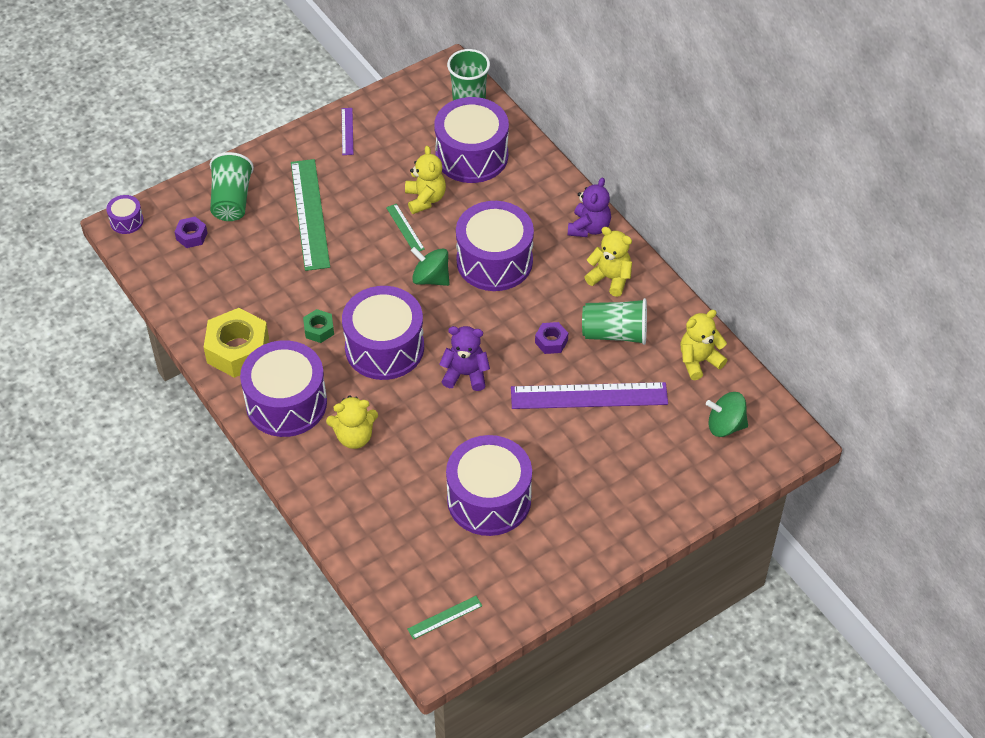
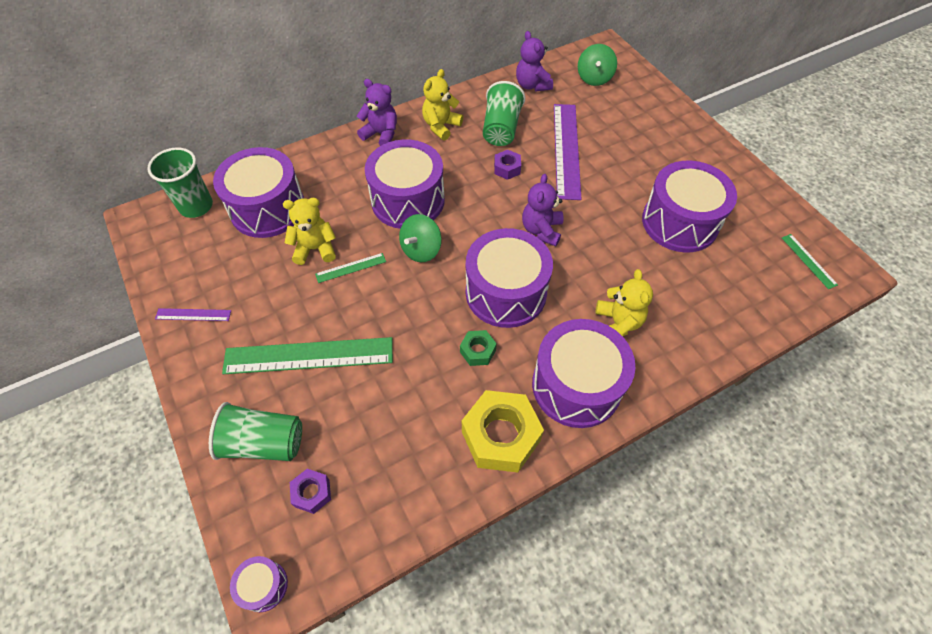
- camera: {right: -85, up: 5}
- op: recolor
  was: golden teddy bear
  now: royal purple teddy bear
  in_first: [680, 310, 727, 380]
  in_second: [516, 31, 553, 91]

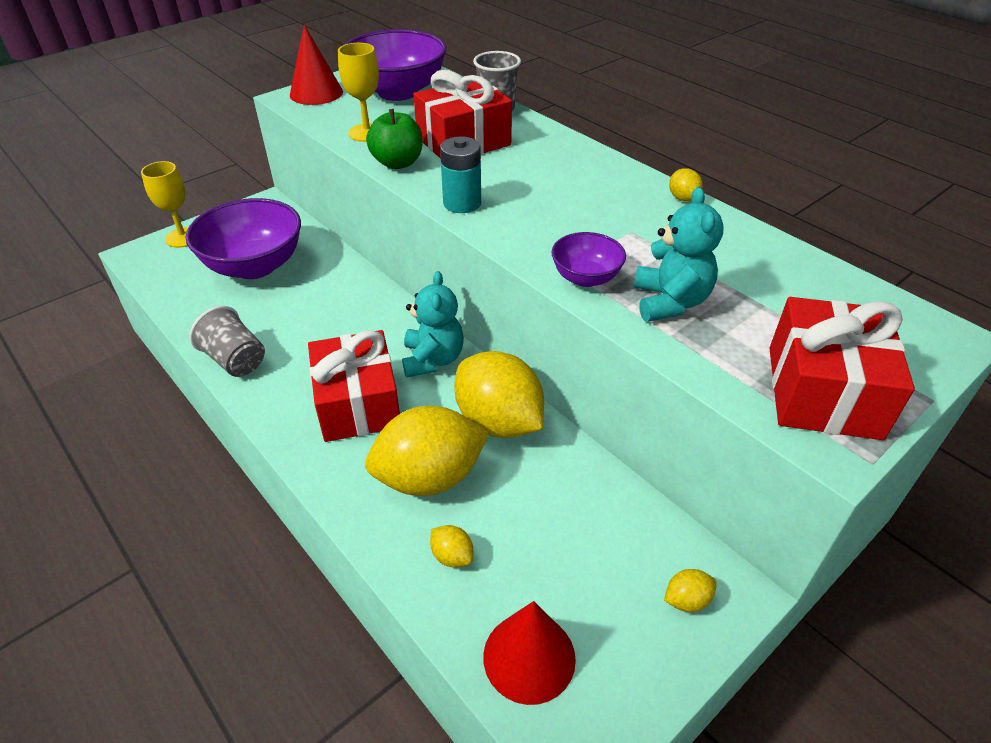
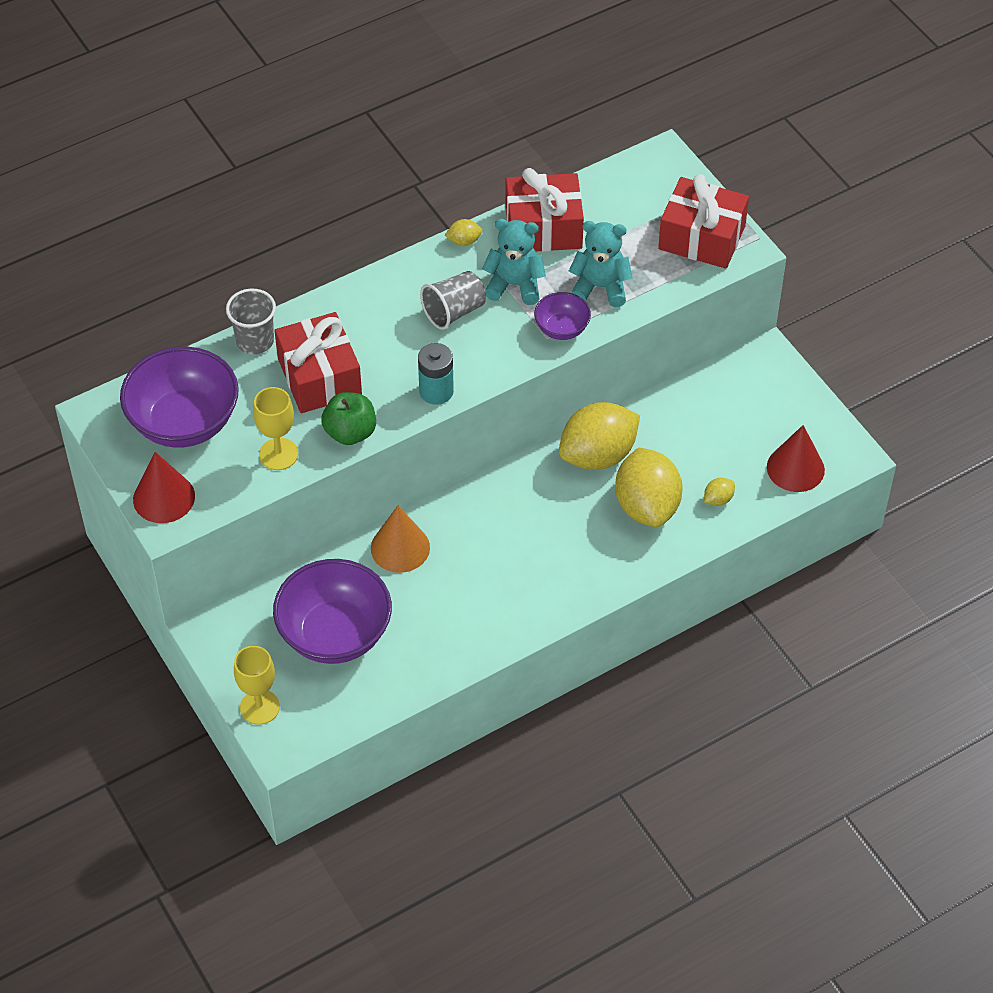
- camera: {right: -80, up: 10}
- op: delete
  was: golden lemon
  in_first: [664, 569, 717, 612]
- op: insert
  now: orange cone shape
  in_second: [371, 506, 430, 573]
- op: move
  was: grey cup
  in_first: [189, 306, 265, 377]
  in_second: [420, 271, 486, 330]
- op: move
  was: scarlet wrapped gift
  in_first: [308, 330, 400, 442]
  in_second: [505, 168, 584, 252]
- op: move
  was: aqua teddy bear
  in_first: [402, 271, 464, 378]
  in_second: [482, 219, 546, 305]

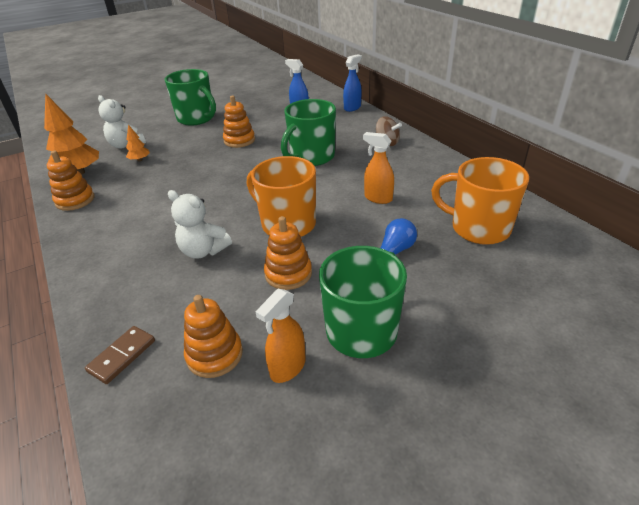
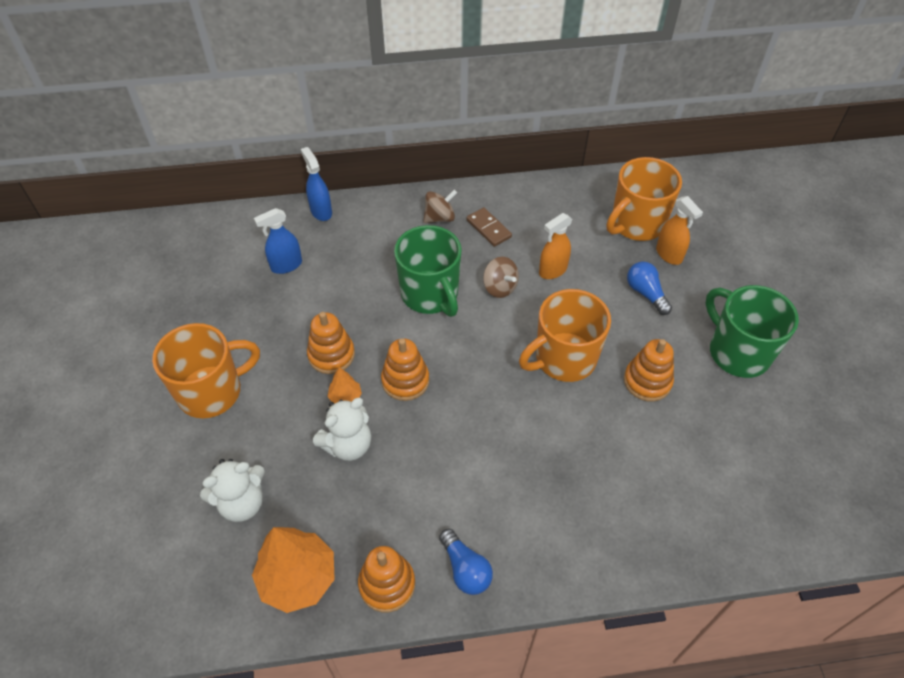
- camera: {right: -70, up: 15}
- op: insert
  now: blue light bulb
  in_second: [439, 529, 493, 595]
- op: insert
  now: russet toy top
  in_second: [483, 257, 519, 298]
- op: move
  was: russet domino
  in_first: [85, 326, 155, 384]
  in_second: [466, 208, 512, 247]
- op: move
  was: orange tree
  in_first: [126, 125, 150, 161]
  in_second: [327, 367, 362, 404]
- op: move
  was: white teddy bear
  in_first: [168, 190, 232, 259]
  in_second: [313, 398, 371, 461]
- op: move
  was: orange stacking toy
  in_first: [184, 295, 243, 378]
  in_second: [381, 338, 429, 401]
- op: move
  was: orange spray bottle
  in_first: [256, 289, 306, 383]
  in_second: [656, 196, 703, 265]
- op: recolor
  was: leaf-green coffee mug
  now: orange coffee mug
  in_first: [165, 69, 216, 126]
  in_second: [152, 323, 260, 418]

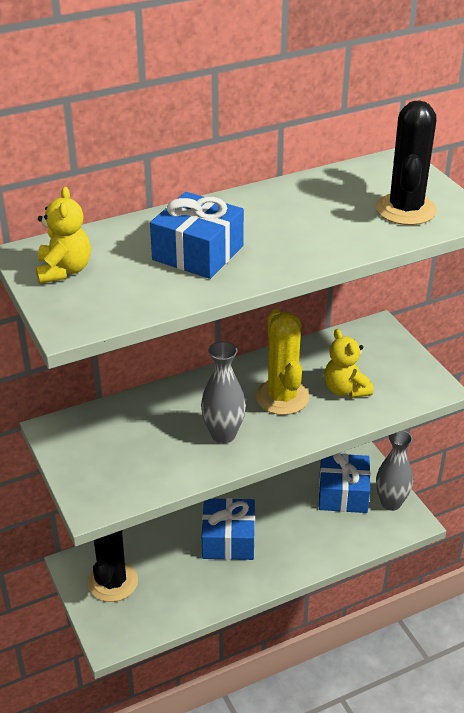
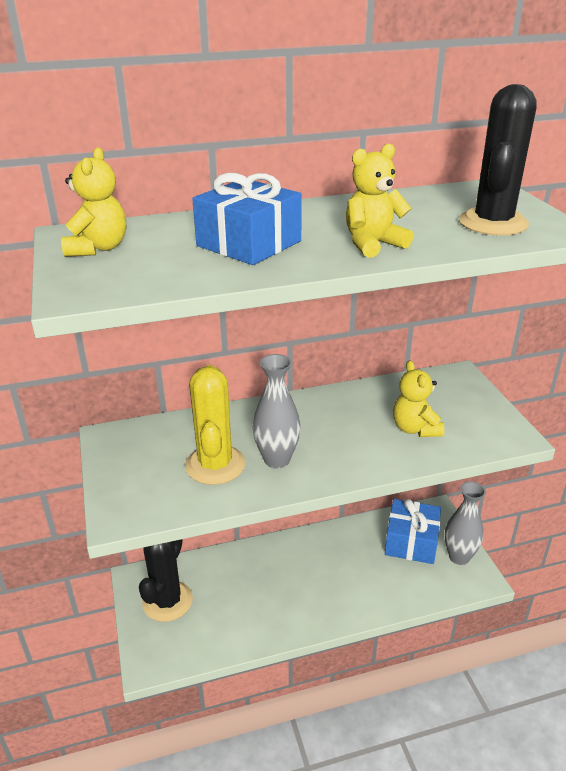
- camera: {right: 10, up: -5}
- op: delete
  was: blue wrapped gift
  in_first: [202, 498, 255, 560]
- op: insert
  now: golden teddy bear
  in_second: [346, 143, 413, 258]
- op: move
  was: golden cactus
  in_first: [255, 309, 309, 415]
  in_second: [185, 365, 246, 485]

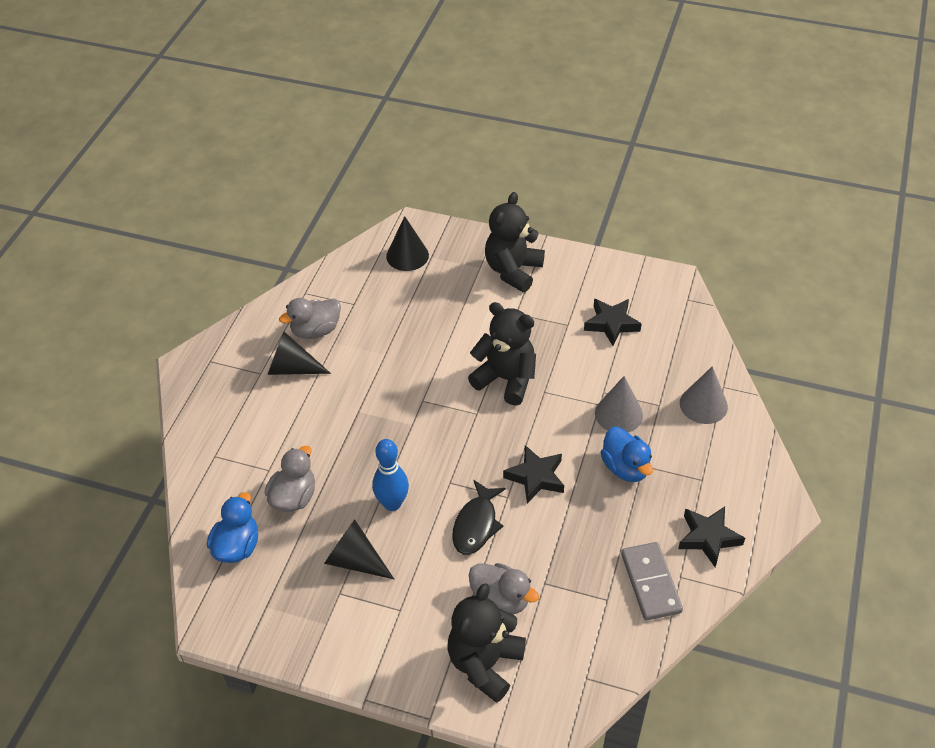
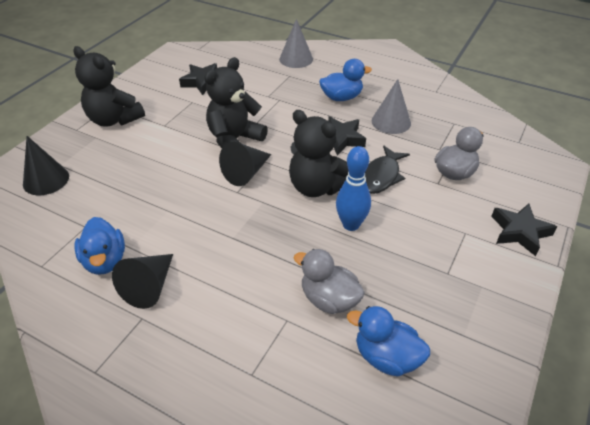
- camera: {right: -80, up: -5}
- op: delete
  was: grey domino
  in_first: [621, 542, 683, 620]
- op: move
  was: jet-black cone shape
  in_first: [324, 520, 394, 579]
  in_second: [219, 142, 271, 186]
- op: move
  was: jet-black teddy bear
  in_first: [448, 583, 526, 703]
  in_second: [289, 110, 349, 197]
- op: move
  was: grey cone shape
  in_first: [595, 376, 643, 432]
  in_second: [372, 79, 411, 134]
- op: move
  was: jet-black star
  in_first: [678, 507, 745, 567]
  in_second: [491, 204, 557, 256]
- op: recolor
  was: grey rubber duck
  now: blue rubber duck
  in_first: [279, 298, 341, 339]
  in_second: [74, 217, 125, 275]
- op: rotate
  was: jet-black fish figure
  in_first: [452, 480, 506, 555]
  in_second: [365, 146, 410, 194]
  clockwise: 90

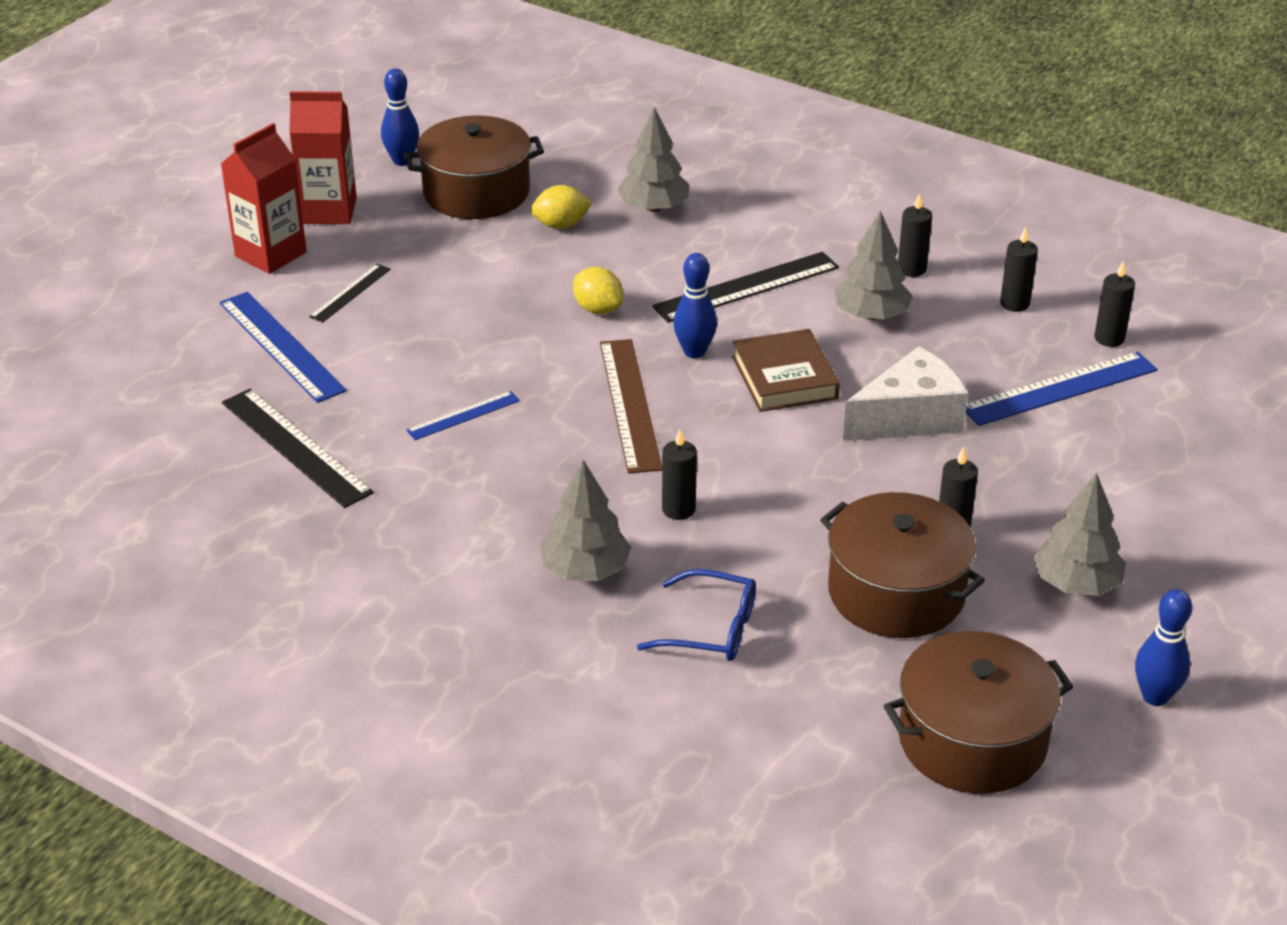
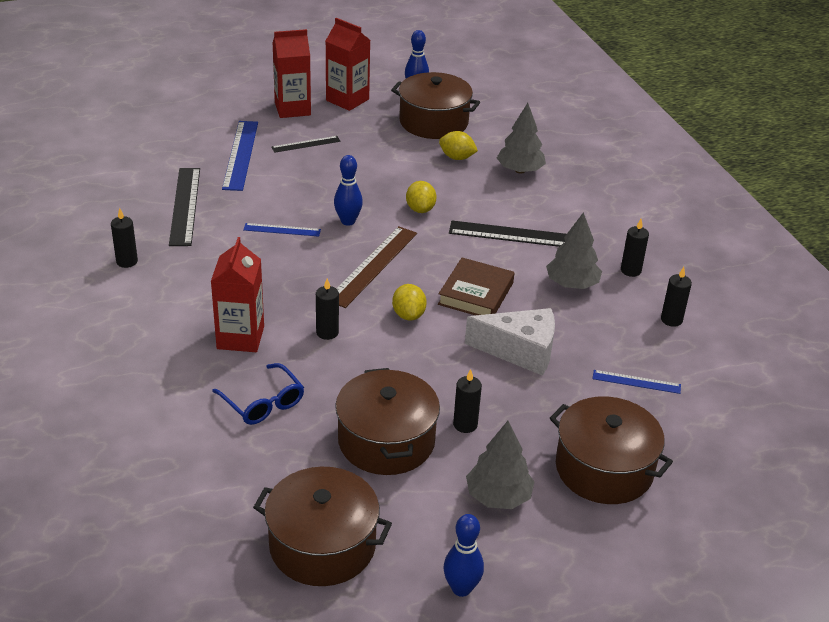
- camera: {right: 35, up: 0}
- op: insert
  now: golden lemon
  in_second: [392, 284, 427, 321]
- op: insert
  now: russet stockpot
  in_second: [550, 396, 673, 504]
- op: move
  was: blue tenpin
  in_first: [673, 253, 717, 358]
  in_second: [334, 155, 363, 226]
- op: move
  was: jet-black pillar candle
  in_first: [1094, 261, 1135, 347]
  in_second: [111, 208, 138, 268]
- op: replace
  was: grey tree
  now: scarlet carton
  in_first: [540, 460, 632, 581]
  in_second: [211, 237, 264, 352]
- op: resize
  was: blue measuring stick
  in_first: [966, 352, 1158, 426]
  in_second: [593, 370, 681, 394]
  ratio: 0.55

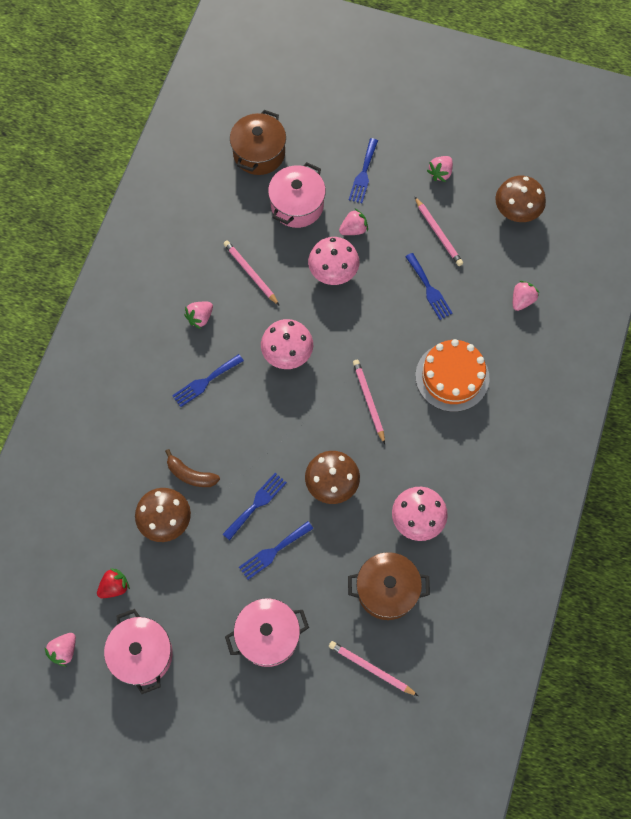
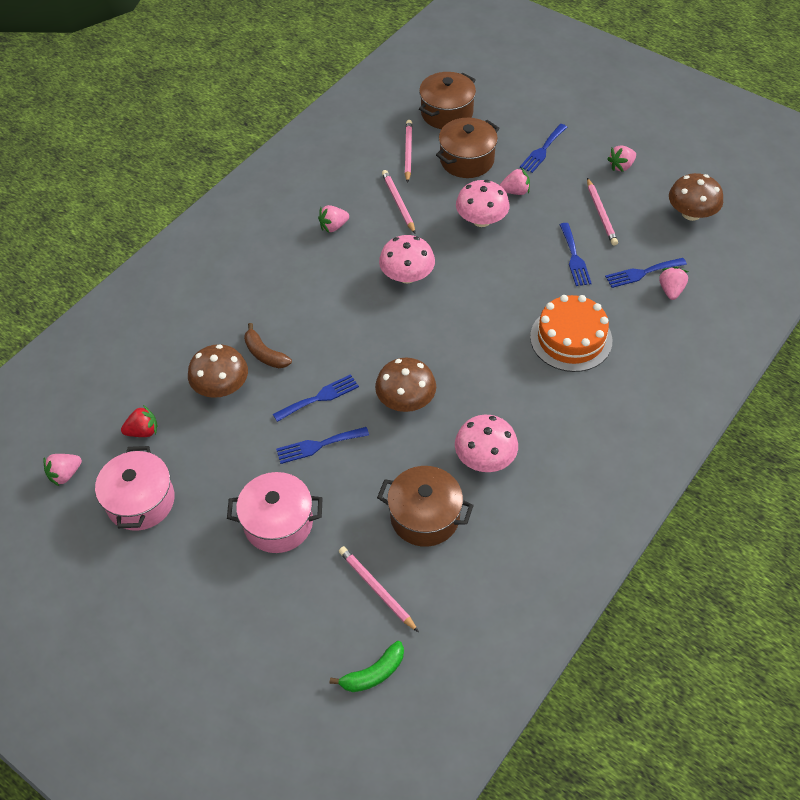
- camera: {right: 20, up: -15}
- op: insert
  now: leaf-green toy banana
  in_second: [330, 641, 404, 692]
- op: move
  was: blue fork
  in_first: [172, 354, 244, 407]
  in_second: [605, 258, 687, 288]
- op: move
  was: rosy wooden pencil
  in_first: [353, 360, 385, 444]
  in_second: [405, 120, 412, 183]
- op: recolor
  was: rosy stockpot
  now: russet stockpot
  in_first: [268, 162, 326, 228]
  in_second: [436, 118, 500, 178]
- op: rotate
  was: rosy strawberry
  in_first: [513, 281, 539, 311]
  in_second: [659, 267, 688, 300]
  clockwise: -45

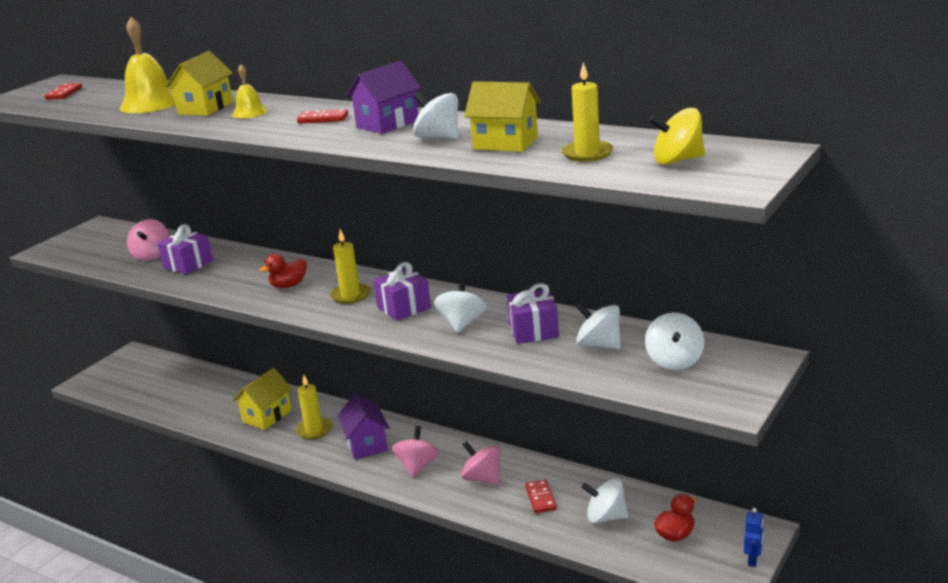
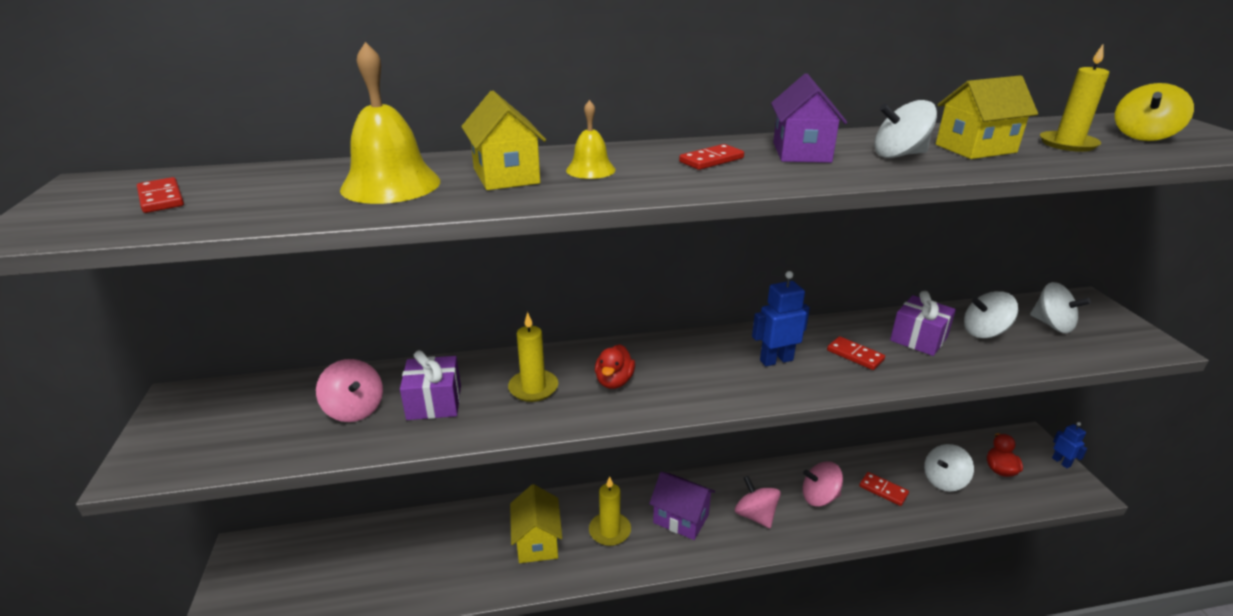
- camera: {right: -45, up: 5}
- op: move
  was: golden pillar candle
  in_first: [330, 229, 370, 304]
  in_second: [508, 312, 558, 402]
- op: replace
  was: royal purple wrapped gift
  now: blue robot figure
  in_first: [373, 262, 431, 321]
  in_second: [752, 271, 810, 366]
- op: replace
  was: white toy top
  now: scarlet domino
  in_first: [434, 278, 487, 333]
  in_second: [827, 336, 885, 370]

